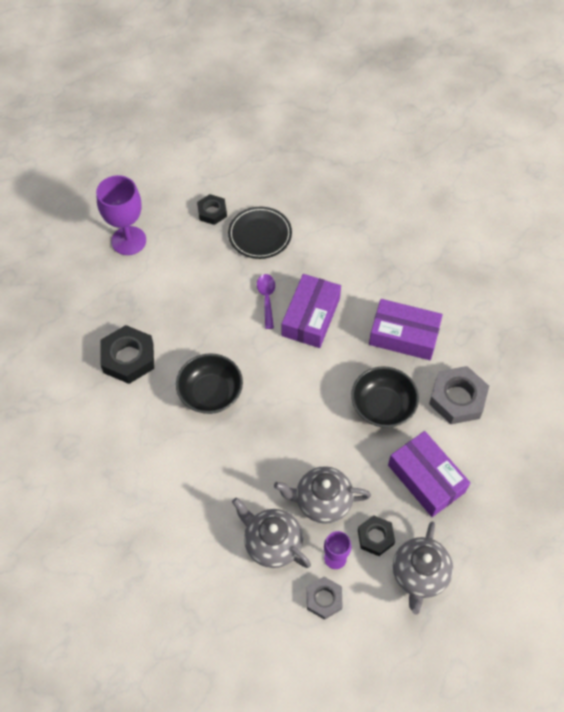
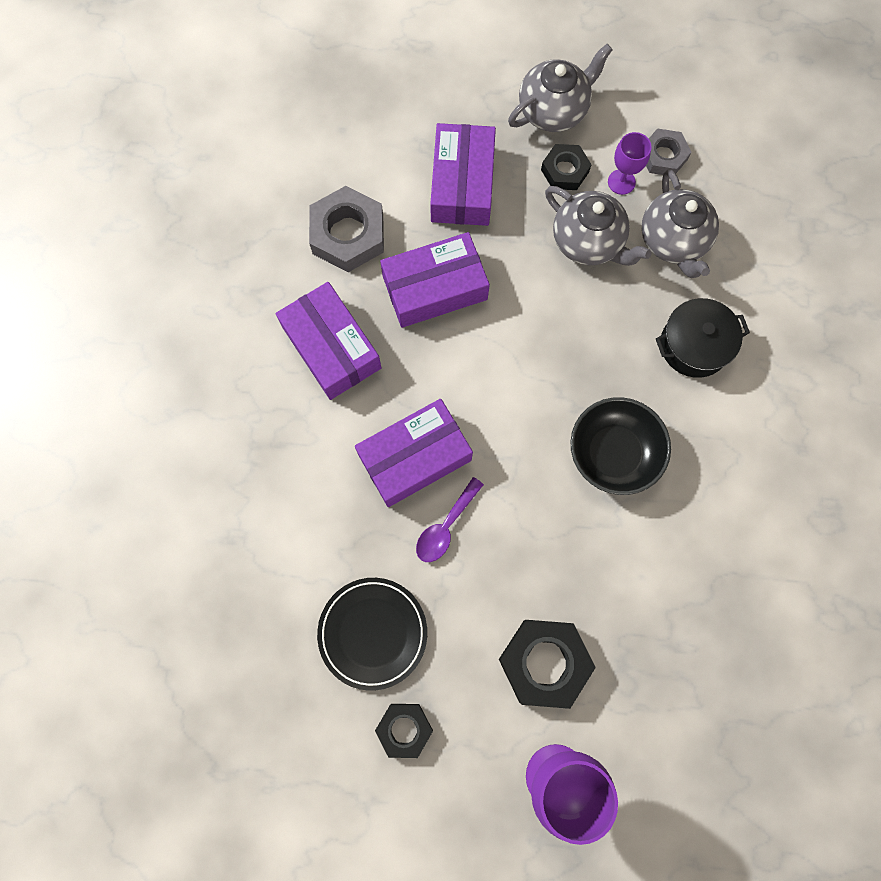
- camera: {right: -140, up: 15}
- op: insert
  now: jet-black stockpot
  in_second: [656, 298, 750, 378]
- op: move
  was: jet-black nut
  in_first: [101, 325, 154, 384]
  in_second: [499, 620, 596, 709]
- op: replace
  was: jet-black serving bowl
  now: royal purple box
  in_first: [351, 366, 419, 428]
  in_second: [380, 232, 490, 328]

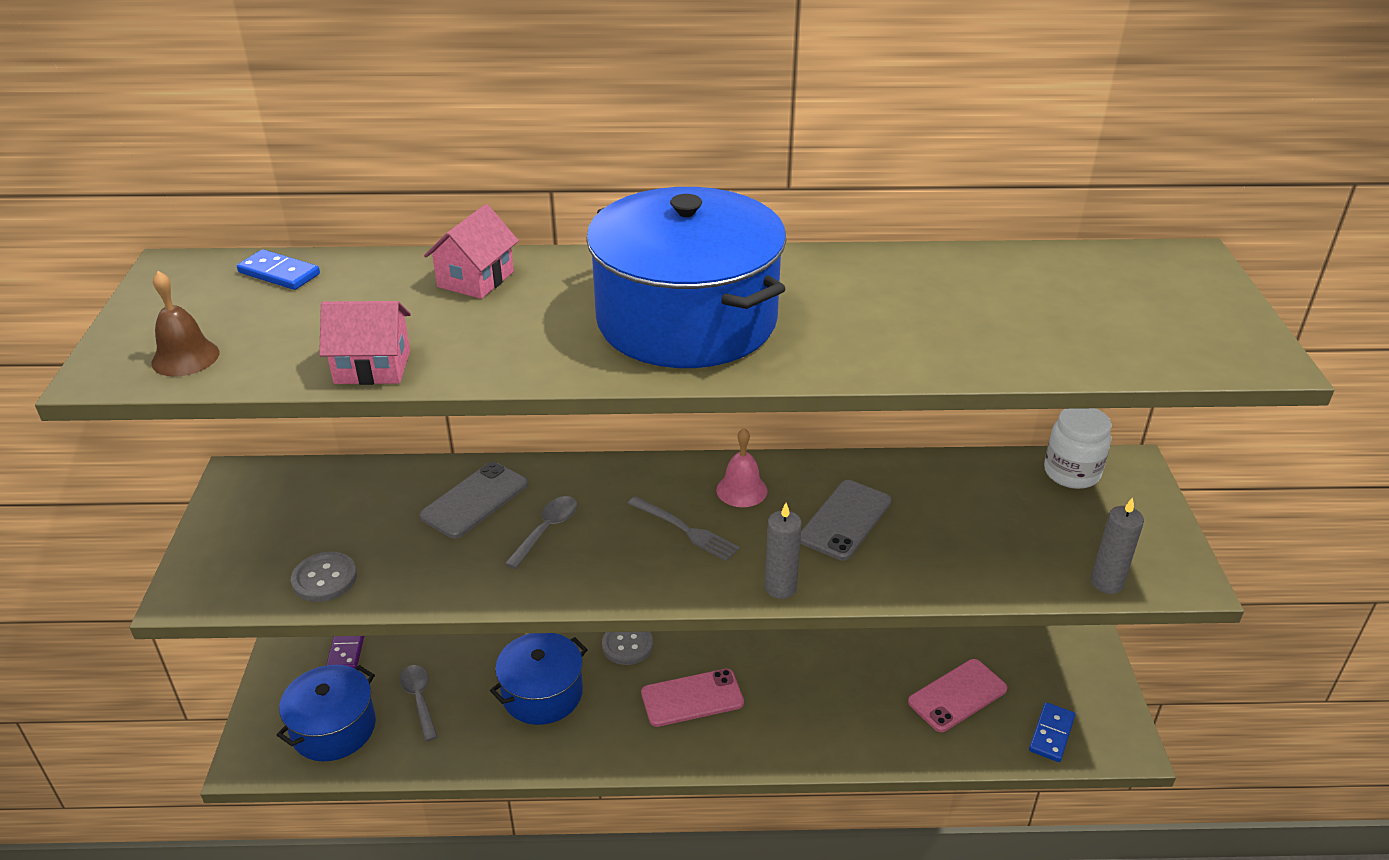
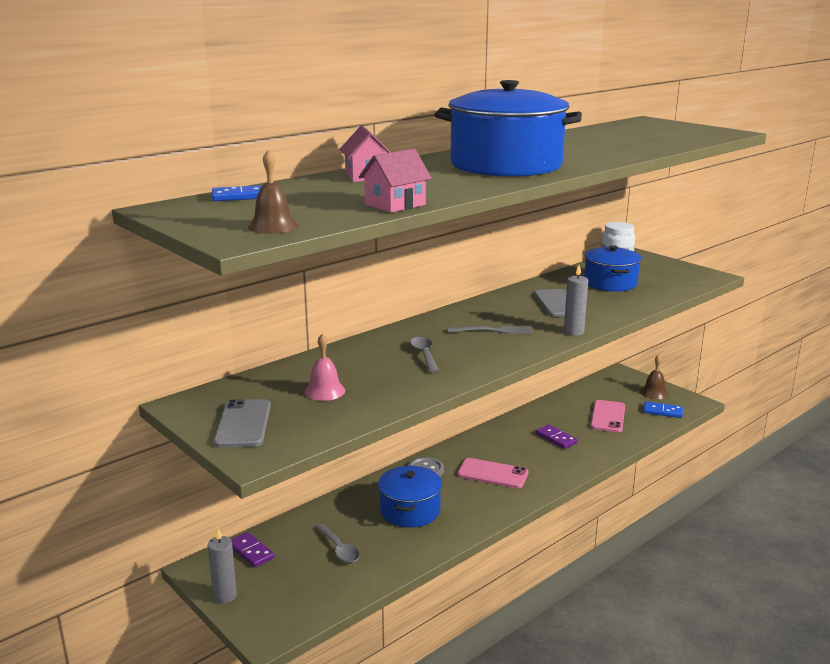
- camera: {right: -40, up: -15}
- op: delete
  was: grey shirt button
  in_first: [291, 552, 357, 602]
- op: insert
  now: royal purple domino
  in_second: [536, 424, 578, 449]
- op: insert
  now: russet bell
  in_second: [640, 355, 668, 399]
- op: move
  was: blue stockpot
  in_first: [277, 665, 376, 761]
  in_second: [584, 245, 642, 292]
- op: move
  was: grey smartphone
  in_first: [420, 462, 528, 539]
  in_second: [214, 399, 271, 448]
- op: move
  was: rosy bell
  in_first: [716, 428, 768, 507]
  in_second: [304, 333, 345, 401]
- op: move
  was: grey pillar candle
  in_first: [1091, 497, 1144, 594]
  in_second: [208, 528, 237, 603]
- op: rotate
  was: grey spoon
  in_first: [400, 665, 438, 742]
  in_second: [316, 524, 360, 563]
  clockwise: -150
- op: rotate
  was: rosy smartphone
  in_first: [641, 669, 744, 727]
  in_second: [457, 458, 528, 489]
  clockwise: 75
- op: rotate
  was: blue domino
  in_first: [1029, 702, 1075, 762]
  in_second: [643, 402, 683, 418]
  clockwise: -60

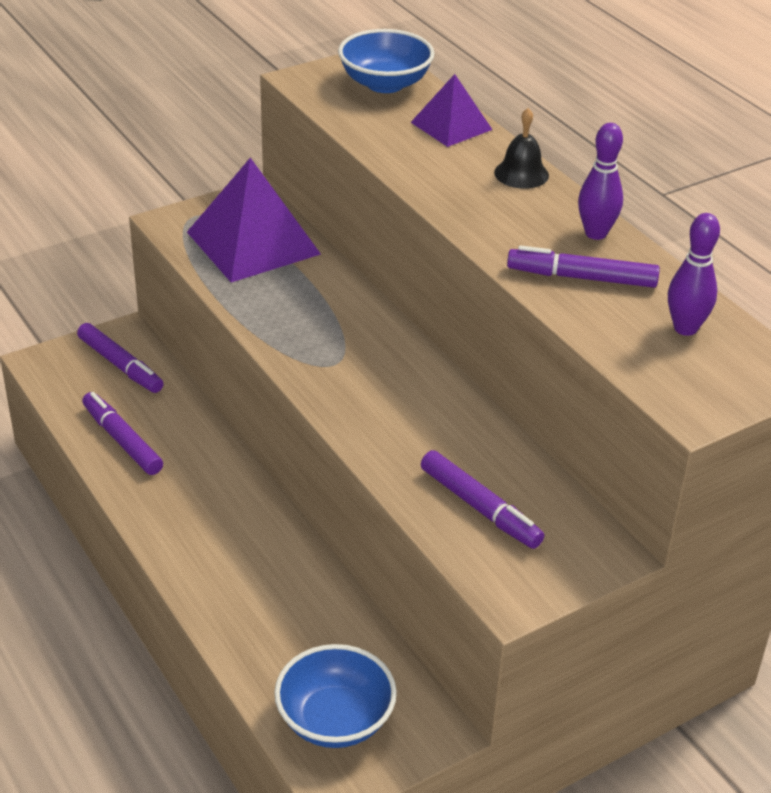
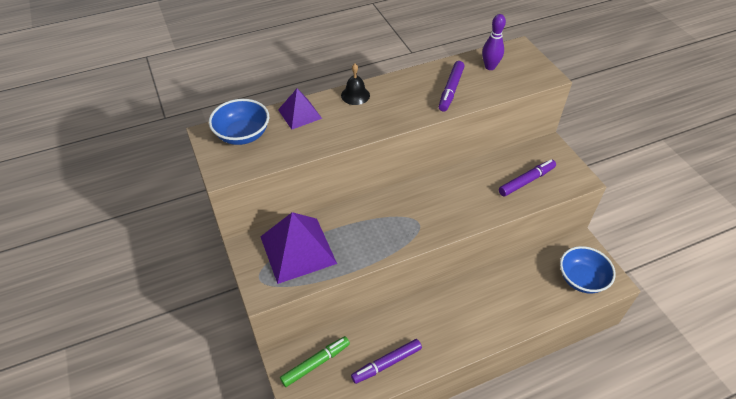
- camera: {right: -80, up: 10}
- op: delete
  was: royal purple tenpin
  in_first: [578, 123, 623, 240]
- op: recolor
  was: royal purple felt pen
  now: leaf-green felt pen
  in_first: [77, 323, 164, 393]
  in_second: [280, 336, 350, 387]

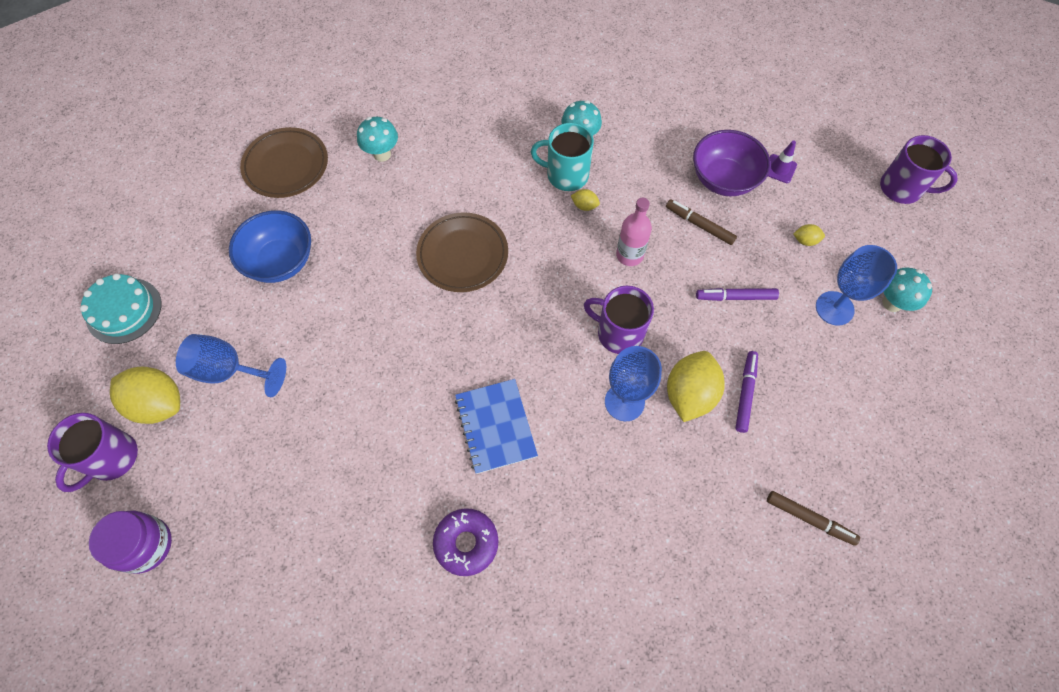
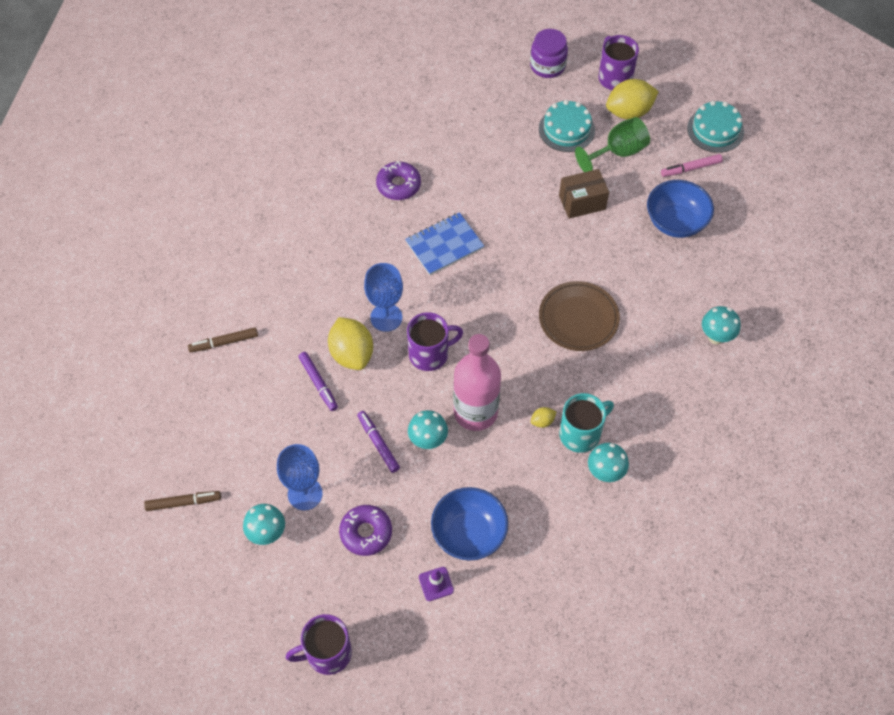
- camera: {right: 135, up: -5}
- op: delete
  was: russet flat dish
  in_first: [240, 127, 328, 198]
- op: insert
  now: aqua mushroom
  in_second: [408, 410, 448, 449]
- op: insert
  now: aqua layer cake
  in_second: [539, 100, 595, 152]
- op: insert
  now: russet box
  in_second: [559, 169, 609, 219]
- op: insert
  now: rosy felt pen
  in_second: [661, 154, 723, 177]
- op: move
  was: russet felt pen
  in_first: [666, 199, 737, 245]
  in_second: [144, 491, 221, 511]
- op: replace
  was: golden lemon
  now: royal purple glazed donut
  in_first: [793, 224, 825, 246]
  in_second: [339, 505, 392, 556]
- op: recolor
  was: blue goblet
  now: leaf-green goblet
  in_first: [176, 334, 286, 397]
  in_second: [575, 117, 650, 172]
- op: recolor
  was: royal purple serving bowl
  now: blue serving bowl
  in_first: [693, 130, 771, 196]
  in_second: [431, 487, 508, 561]
- op: rotate
  was: blue notebook
  in_first: [455, 379, 538, 474]
  in_second: [405, 212, 484, 275]
  clockwise: -60
- op: rotate
  was: royal purple felt pen
  in_first: [696, 288, 779, 301]
  in_second: [357, 411, 400, 473]
  clockwise: -75
- op: resize
  was: rosy drink bottle
  in_first: [616, 198, 652, 266]
  in_second: [453, 334, 501, 431]
  ratio: 1.74

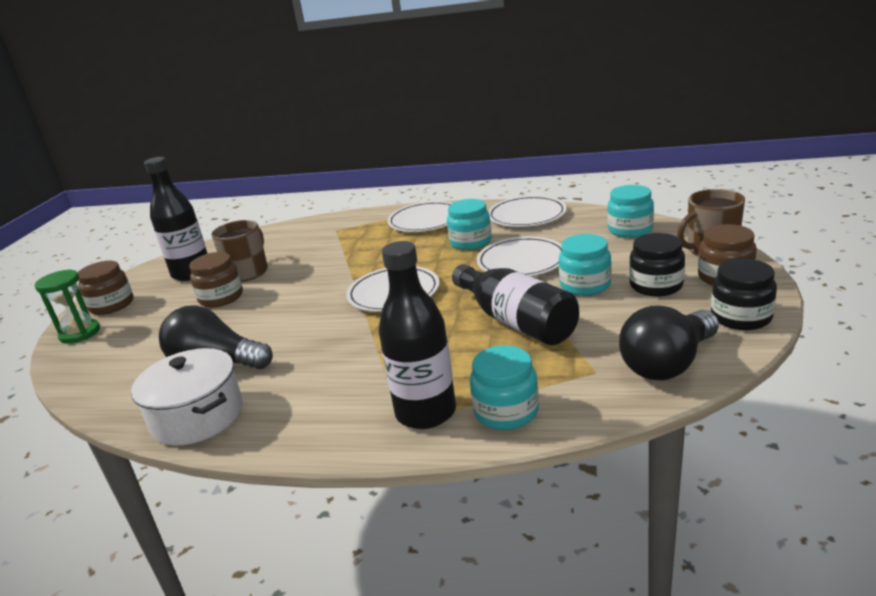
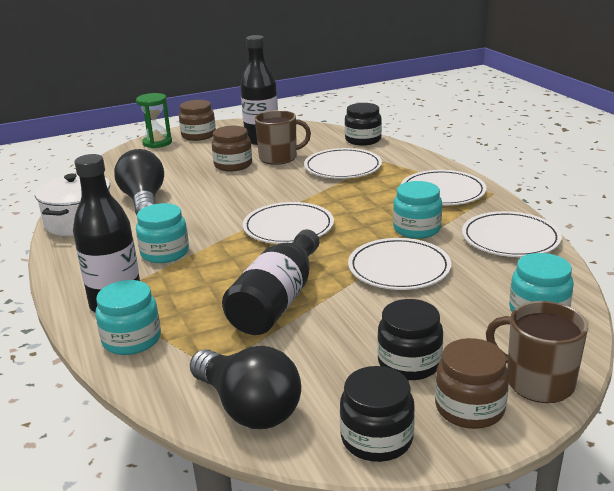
- camera: {right: 55, up: 0}
- op: insert
  now: white flat dish
  in_second: [304, 148, 382, 179]
- op: insert
  now: jet-black preserve jar
  in_second: [345, 103, 382, 146]
- op: move
  was: aqua preserve jar
  in_first: [559, 234, 611, 296]
  in_second: [136, 203, 189, 263]
- op: rotate
  was: jet-black light bulb
  in_first: [619, 306, 719, 381]
  in_second: [190, 346, 301, 429]
  clockwise: -150

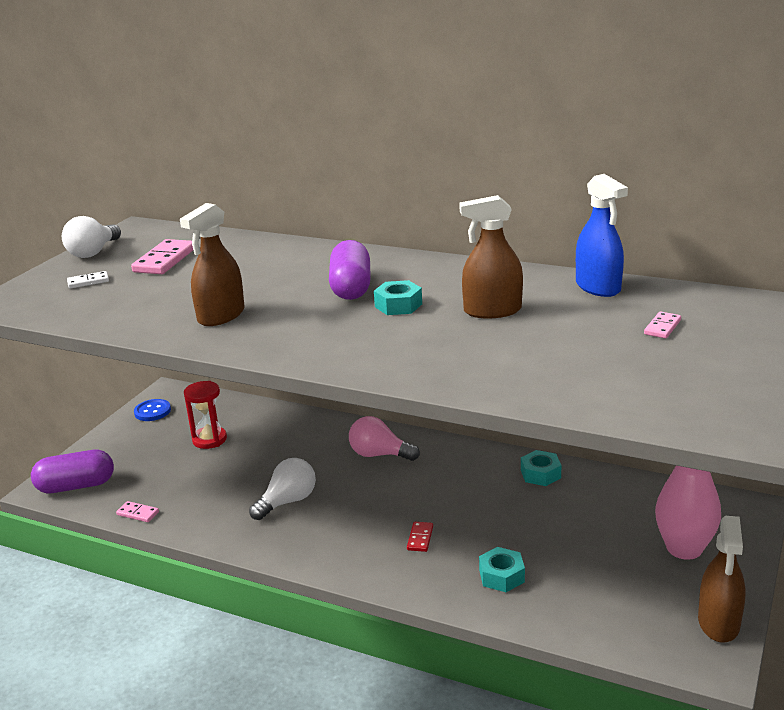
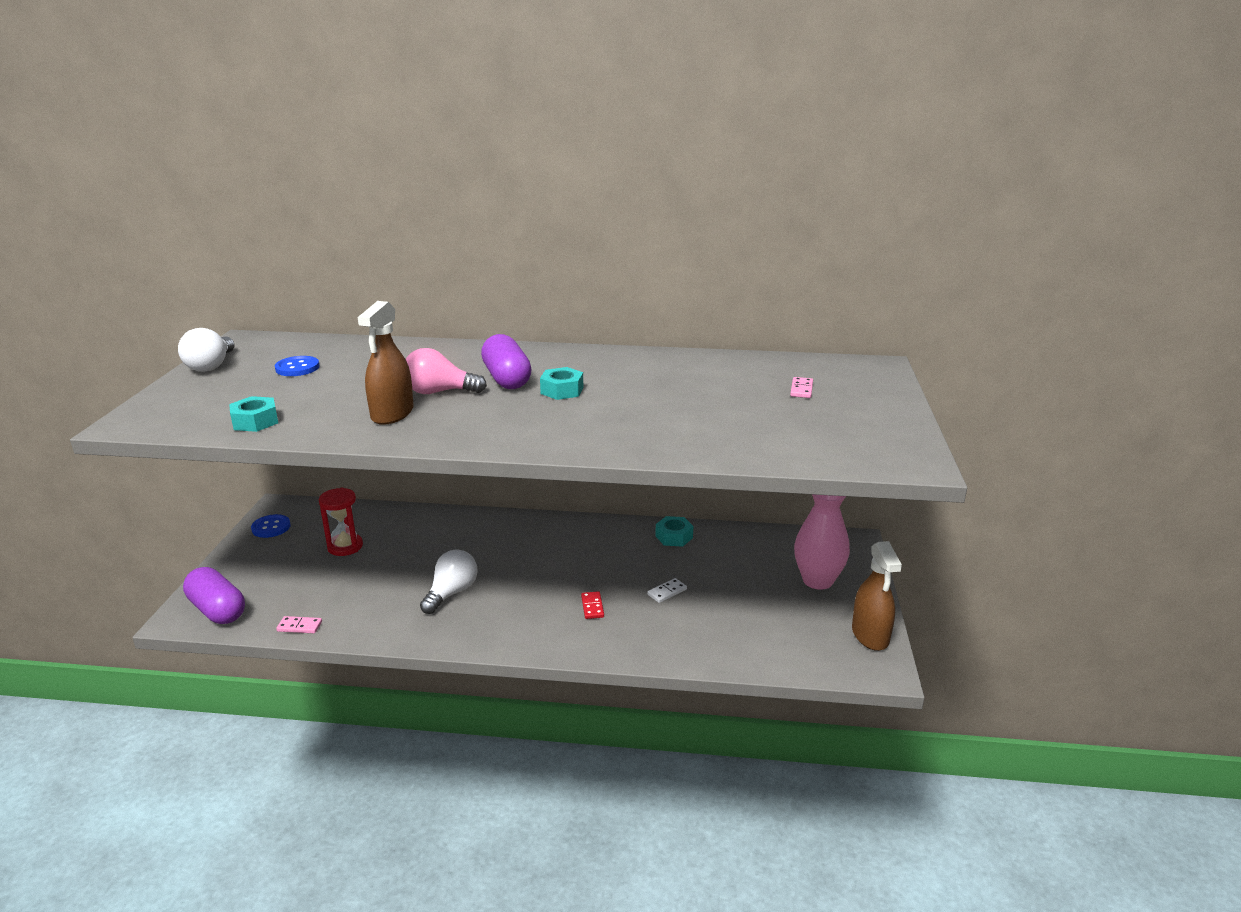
- camera: {right: -20, up: 0}
- op: delete
  was: russet spray bottle
  in_first: [459, 195, 523, 318]
- op: delete
  was: blue spray bottle
  in_first: [576, 174, 628, 297]
- op: move
  was: white domino
  in_first: [67, 271, 109, 289]
  in_second: [647, 578, 687, 603]
- op: move
  was: rosy light bulb
  in_first: [349, 416, 420, 461]
  in_second: [406, 348, 487, 394]
- op: move
  was: aqua nut
  in_first: [479, 547, 525, 592]
  in_second: [229, 396, 278, 432]
- op: replace
  was: rosy domino
  now: blue shirt button
  in_first: [131, 239, 193, 274]
  in_second: [275, 356, 320, 376]
- op: rotate
  was: royal purple pill shape
  in_first: [31, 450, 114, 493]
  in_second: [183, 567, 245, 624]
  clockwise: 75

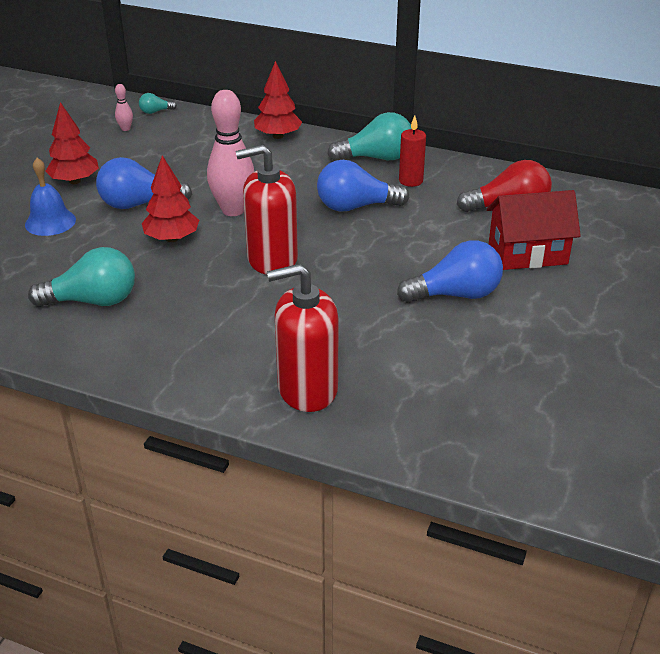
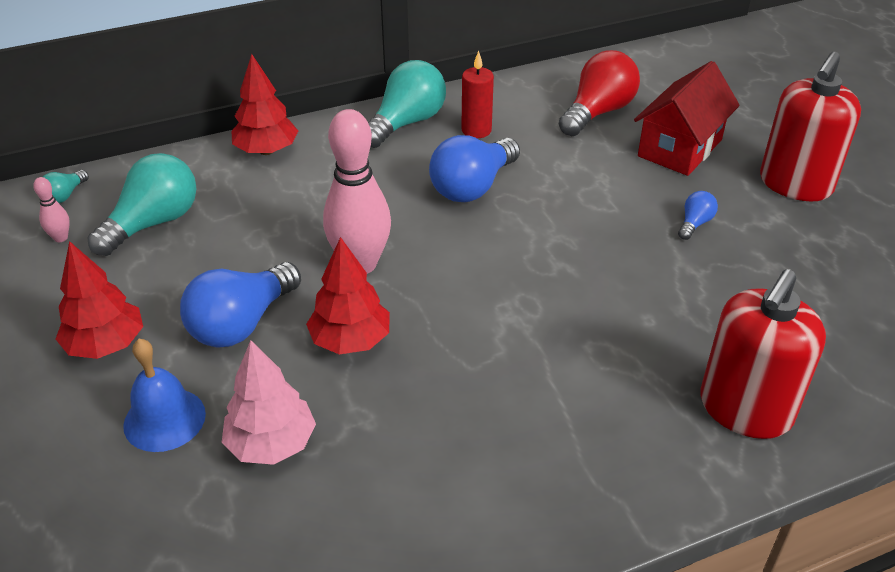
- camera: {right: -45, up: 5}
- op: insert
  now: rosy tree
  in_second: [222, 340, 316, 465]
- op: move
  was: aqua light bulb
  in_first: [28, 247, 135, 307]
  in_second: [87, 153, 197, 256]
- op: move
  was: scarlet soap dispenser
  in_first: [235, 145, 298, 275]
  in_second: [760, 52, 861, 201]
- op: resize
  was: blue light bulb
  in_first: [397, 240, 503, 303]
  in_second: [678, 191, 718, 240]
  ratio: 0.47

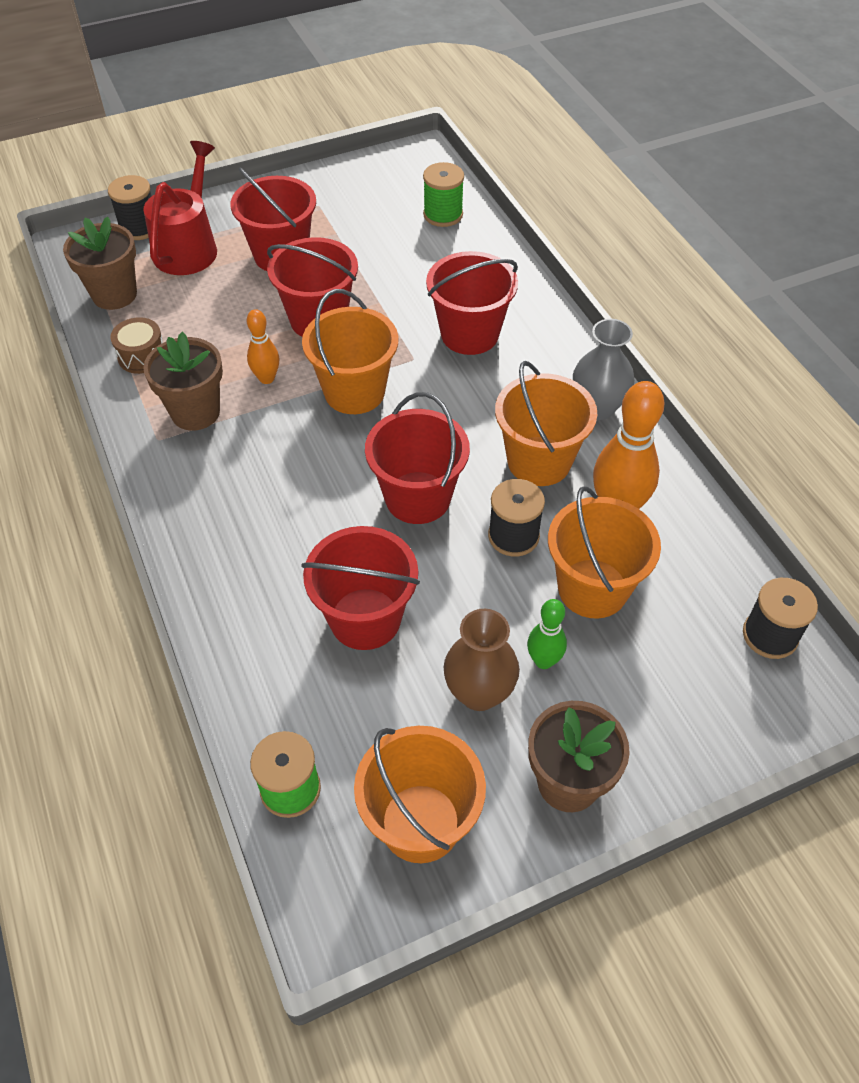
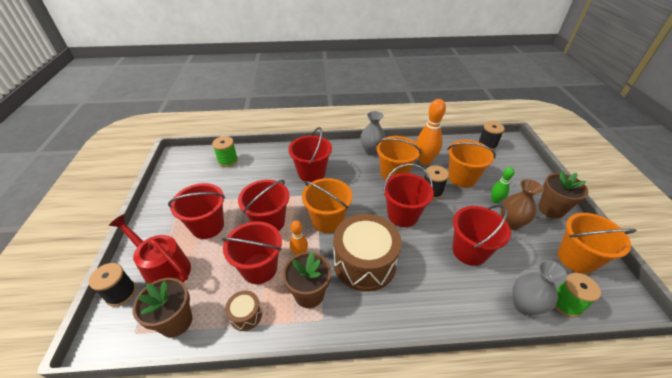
- camera: {right: -70, up: -10}
- op: insert
  now: scarlet pail
  in_second: [222, 221, 282, 284]
- op: insert
  now: russet toy drum
  in_second: [333, 214, 402, 292]
- op: insert
  now: grey vase
  in_second: [513, 260, 567, 316]

